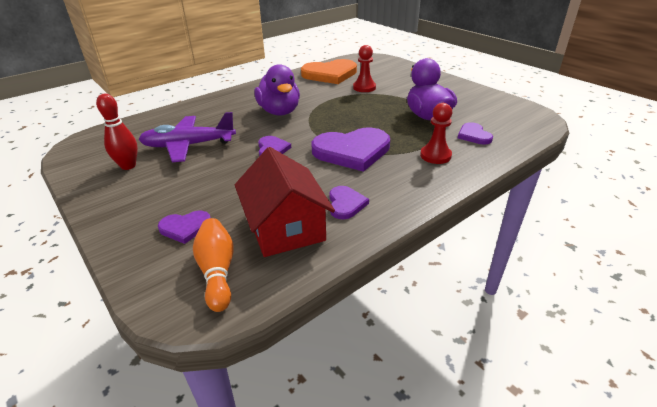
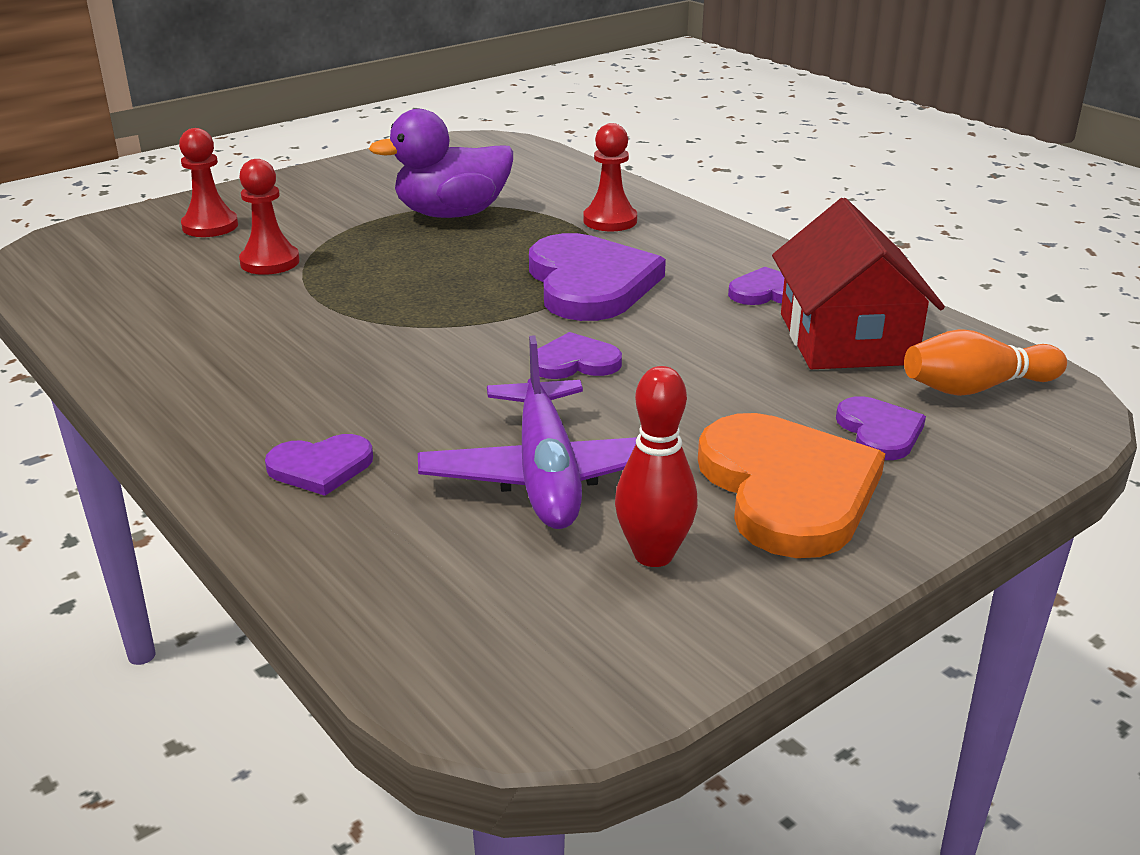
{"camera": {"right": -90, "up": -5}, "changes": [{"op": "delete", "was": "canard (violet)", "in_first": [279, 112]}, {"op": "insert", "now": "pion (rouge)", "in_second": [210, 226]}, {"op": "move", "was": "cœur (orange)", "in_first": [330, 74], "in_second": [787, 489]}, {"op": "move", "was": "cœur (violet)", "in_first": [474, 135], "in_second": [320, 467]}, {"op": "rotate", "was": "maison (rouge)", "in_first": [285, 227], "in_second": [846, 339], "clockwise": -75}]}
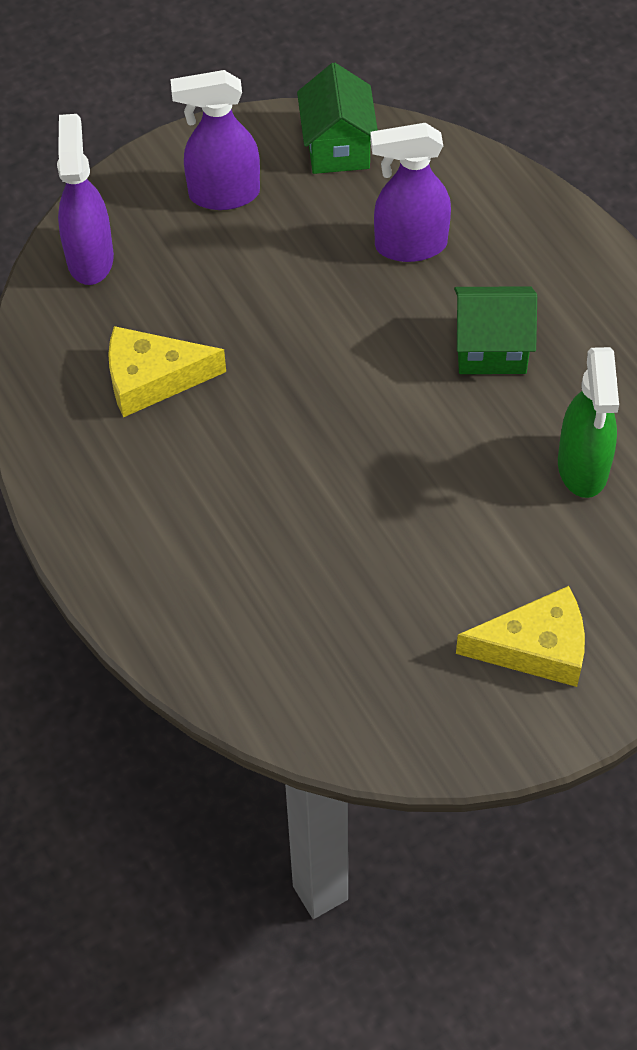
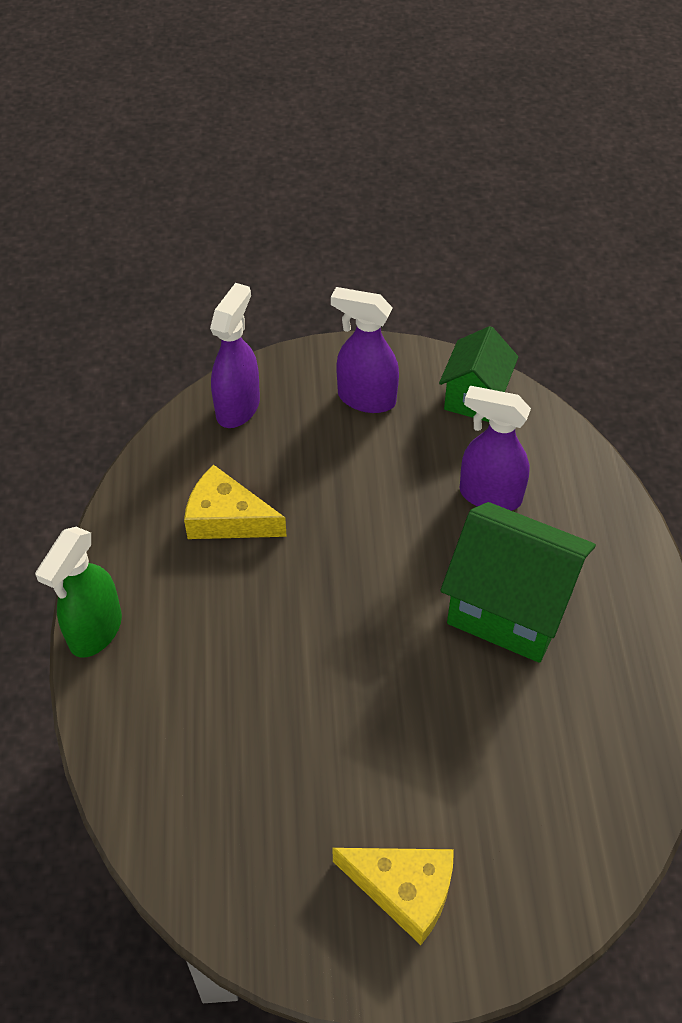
{"camera": {"right": 25, "up": -5}, "changes": [{"op": "move", "was": "vaporisateur (vert)", "in_first": [582, 468], "in_second": [95, 631]}, {"op": "resize", "was": "maison (vert)", "in_first": [491, 349], "in_second": [510, 608], "ratio": 1.63}]}
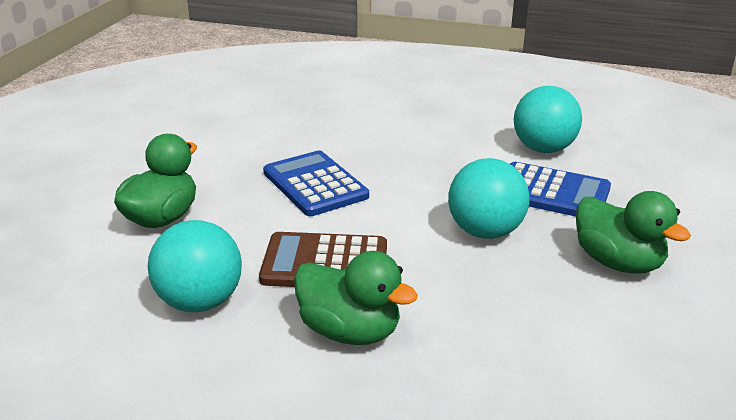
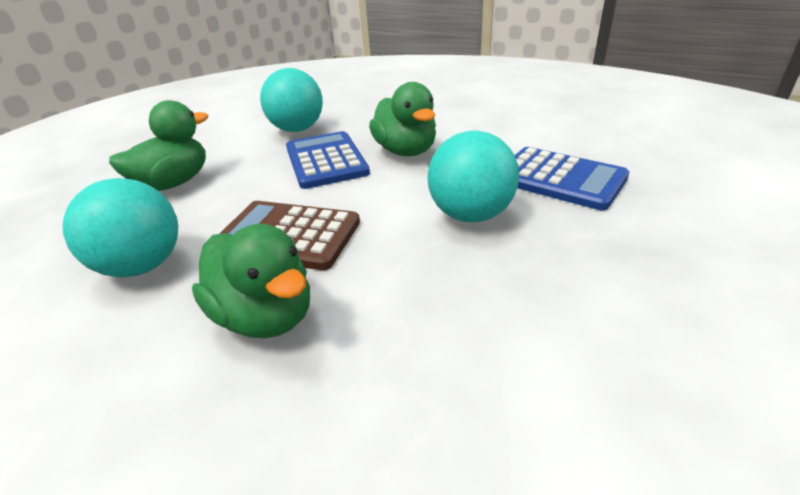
{"camera": {"right": 15, "up": 5}, "changes": [{"op": "move", "was": "balle (turquoise)", "in_first": [543, 149], "in_second": [297, 129]}, {"op": "move", "was": "canard (vert)", "in_first": [618, 263], "in_second": [406, 151]}]}
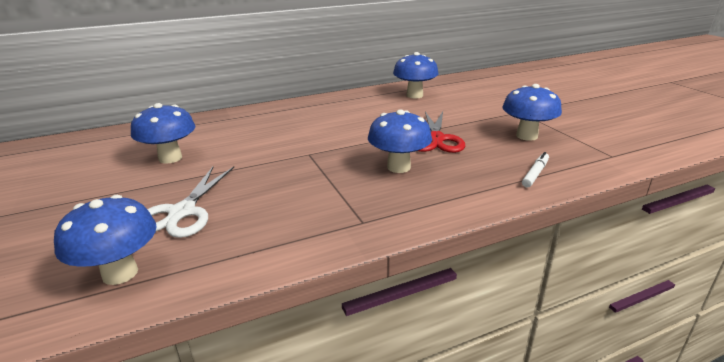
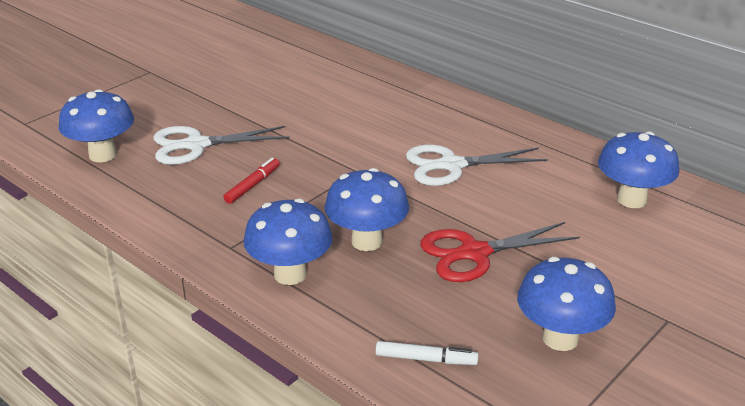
{"camera": {"right": 65, "up": 5}, "changes": [{"op": "insert", "now": "feutre (rouge)", "in_second": [252, 185]}, {"op": "insert", "now": "ciseaux (blanc)", "in_second": [451, 165]}, {"op": "move", "was": "champignon (bleu)", "in_first": [170, 158], "in_second": [290, 274]}]}
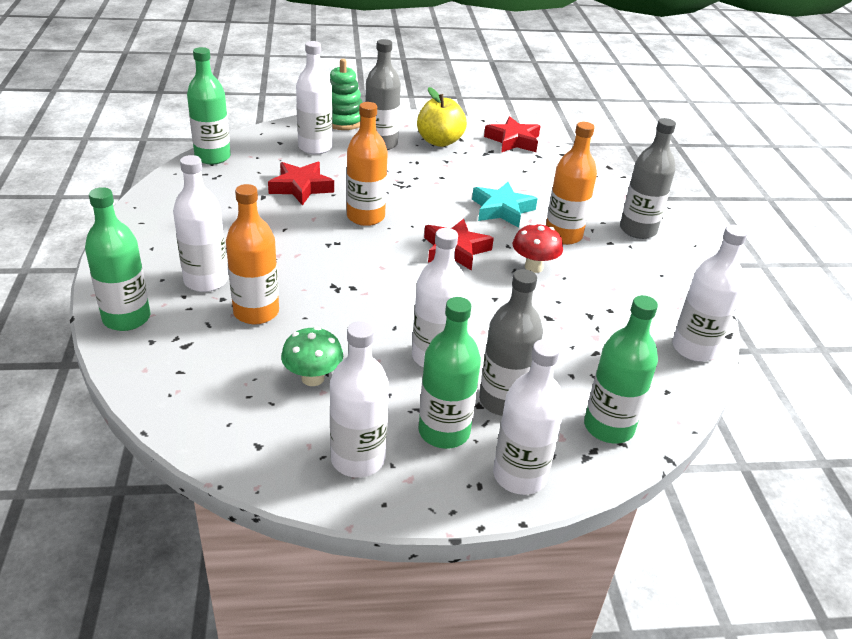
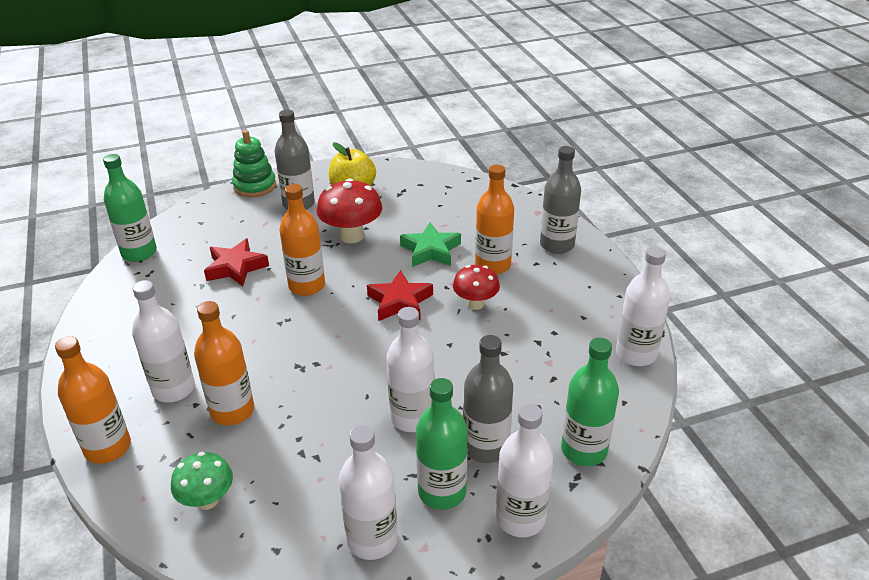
{"camera": {"right": -10, "up": 0}, "changes": [{"op": "delete", "was": "bouteille (blanc)", "in_first": [315, 147]}, {"op": "delete", "was": "étoile (rouge)", "in_first": [513, 141]}, {"op": "insert", "now": "champignon (rouge)", "in_second": [352, 236]}, {"op": "move", "was": "champignon (vert)", "in_first": [313, 378], "in_second": [207, 500]}, {"op": "recolor", "was": "bouteille (vert)", "now": "bouteille (orange)", "in_first": [126, 318], "in_second": [108, 448]}, {"op": "recolor", "was": "étoile (turquoise)", "now": "étoile (vert)", "in_first": [502, 209], "in_second": [430, 250]}]}
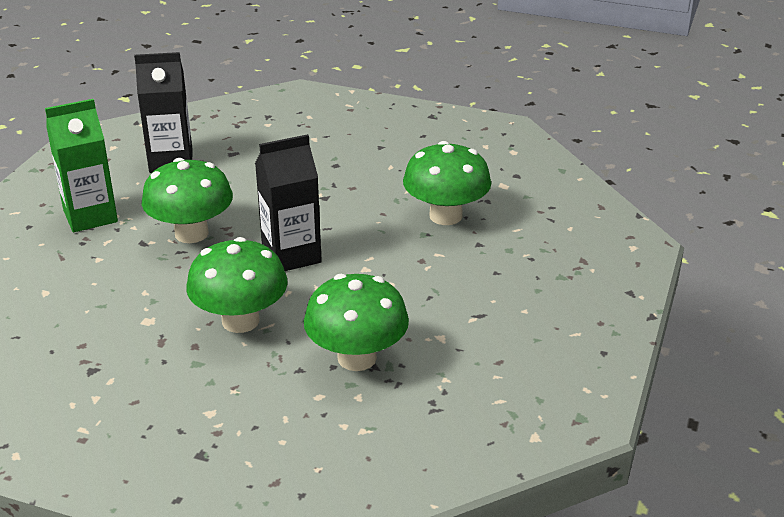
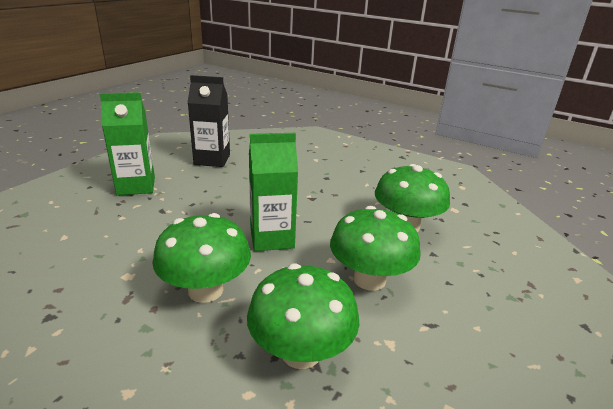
{"camera": {"right": 10, "up": -5}, "changes": [{"op": "move", "was": "champignon (vert)", "in_first": [191, 233], "in_second": [369, 279]}, {"op": "recolor", "was": "brique de lait (noir)", "now": "brique de lait (vert)", "in_first": [291, 255], "in_second": [272, 238]}]}
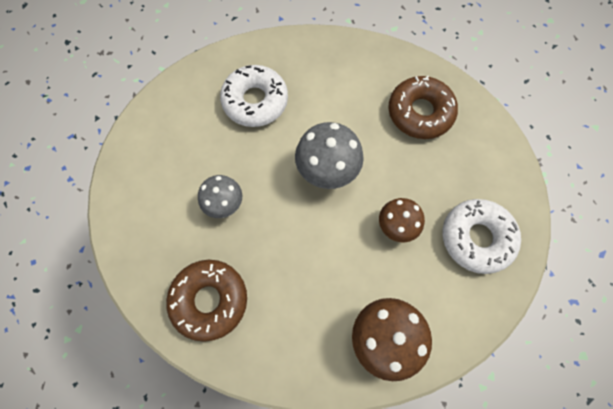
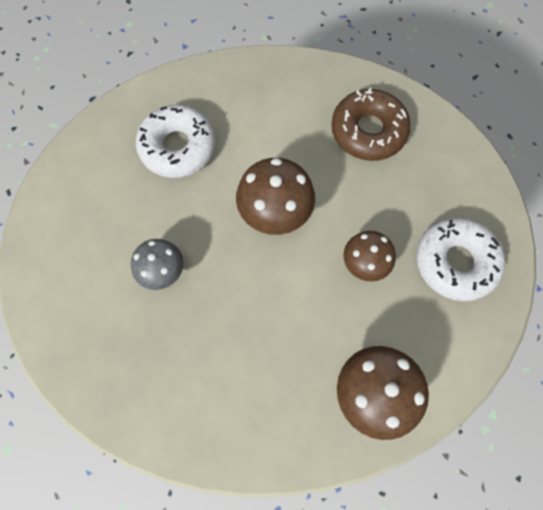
{"camera": {"right": -10, "up": 0}, "changes": [{"op": "delete", "was": "beignet (marron)", "in_first": [209, 300]}, {"op": "recolor", "was": "champignon (gris)", "now": "champignon (marron)", "in_first": [327, 170], "in_second": [275, 214]}]}
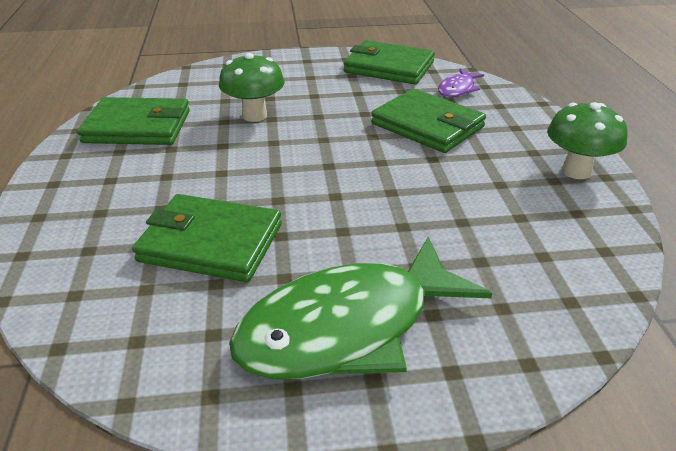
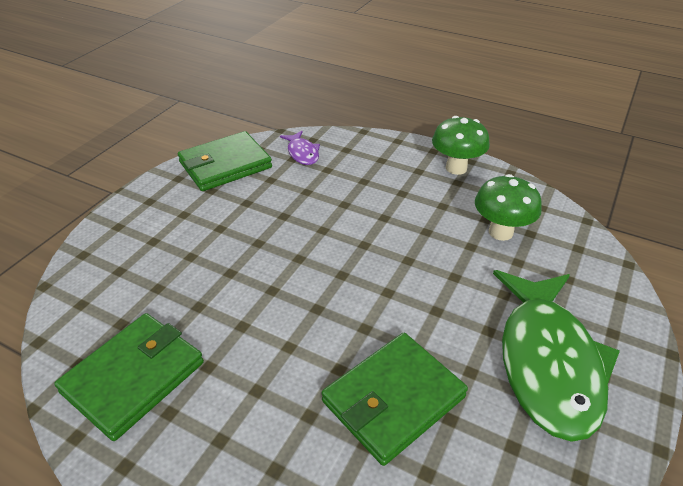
{"camera": {"right": -55, "up": 5}, "changes": [{"op": "delete", "was": "portefeuille (vert)", "in_first": [427, 125]}, {"op": "move", "was": "champignon (vert)", "in_first": [254, 116], "in_second": [500, 232]}]}
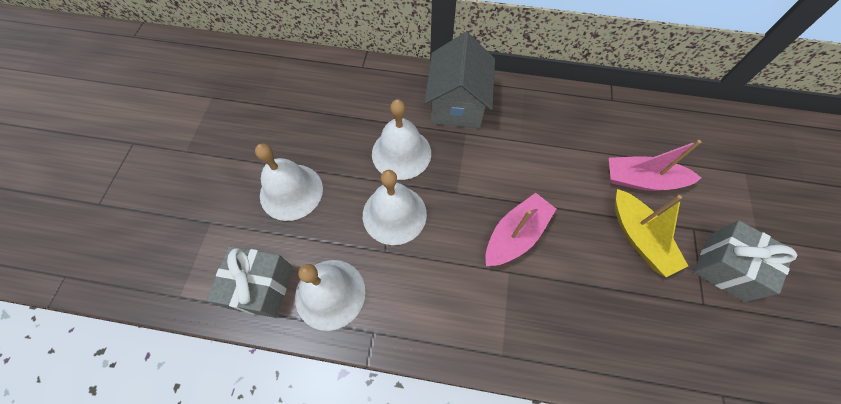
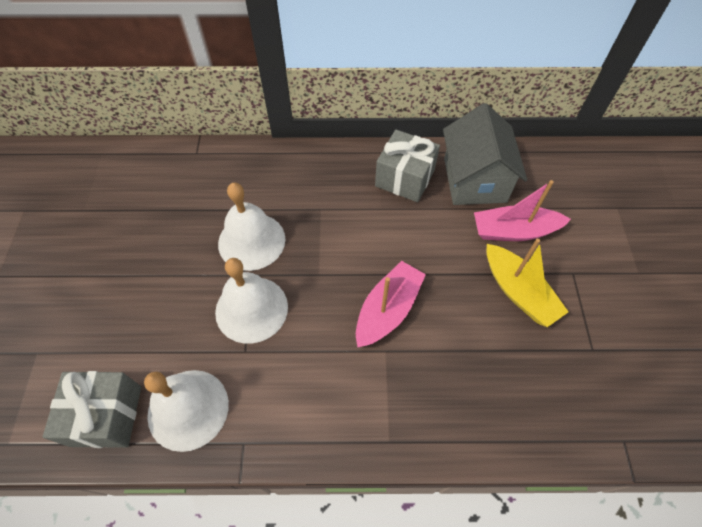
{"camera": {"right": -10, "up": -5}, "changes": [{"op": "delete", "was": "cloche (blanc)", "in_first": [291, 191]}, {"op": "move", "was": "maison (gris)", "in_first": [457, 104], "in_second": [474, 180]}, {"op": "move", "was": "cadeau (gris)", "in_first": [725, 267], "in_second": [404, 178]}]}
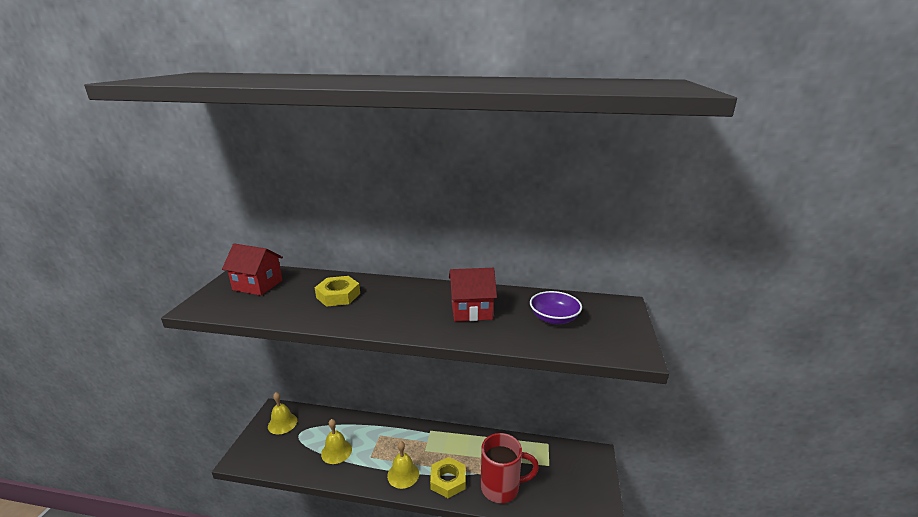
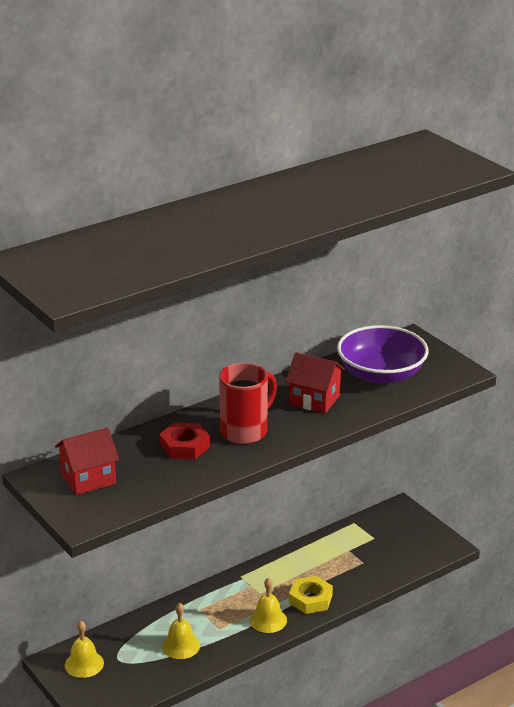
{"camera": {"right": -45, "up": 5}, "changes": [{"op": "move", "was": "tasse (rouge)", "in_first": [501, 487], "in_second": [245, 431]}, {"op": "recolor", "was": "écrou (jaune)", "now": "écrou (rouge)", "in_first": [338, 295], "in_second": [184, 446]}, {"op": "rotate", "was": "maison (rouge)", "in_first": [471, 310], "in_second": [314, 400], "clockwise": 75}, {"op": "resize", "was": "bol (violet)", "in_first": [554, 318], "in_second": [381, 374], "ratio": 1.79}]}
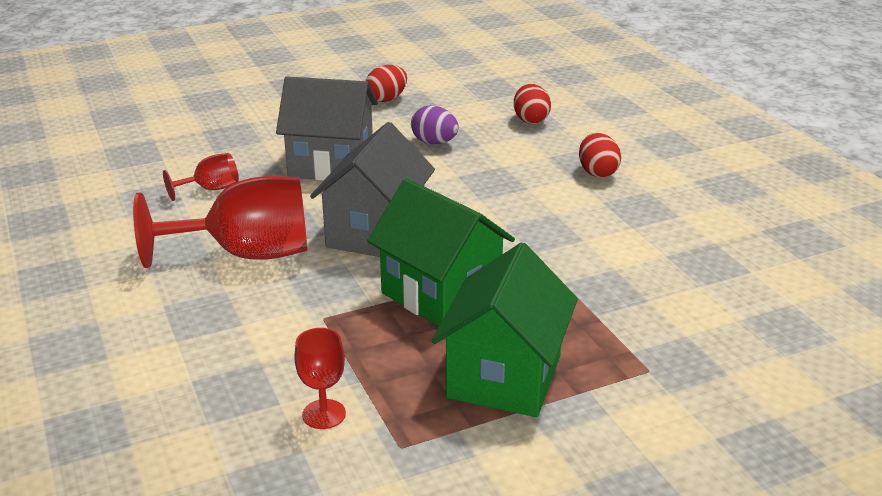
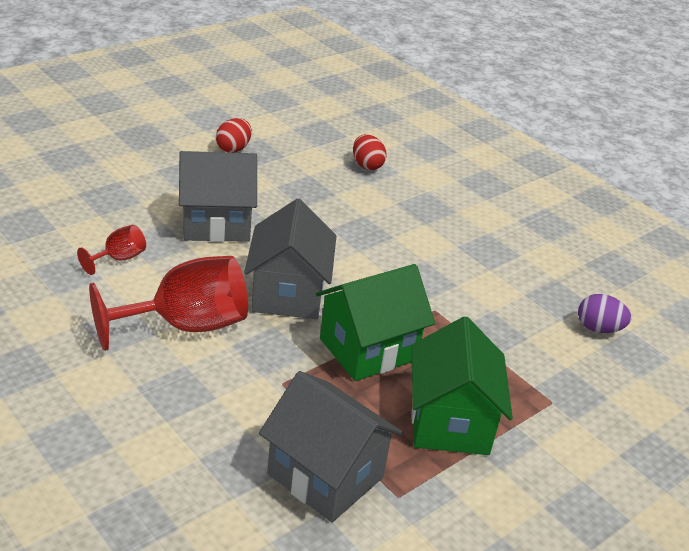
{"camera": {"right": -20, "up": 5}, "changes": [{"op": "delete", "was": "œuf (rouge)", "in_first": [597, 172]}, {"op": "move", "was": "œuf (violet)", "in_first": [434, 142], "in_second": [598, 328]}, {"op": "replace", "was": "verre à pied (rouge)", "now": "maison (gris)", "in_first": [324, 414], "in_second": [325, 475]}, {"op": "rotate", "was": "maison (vert)", "in_first": [441, 294], "in_second": [368, 349], "clockwise": -60}]}
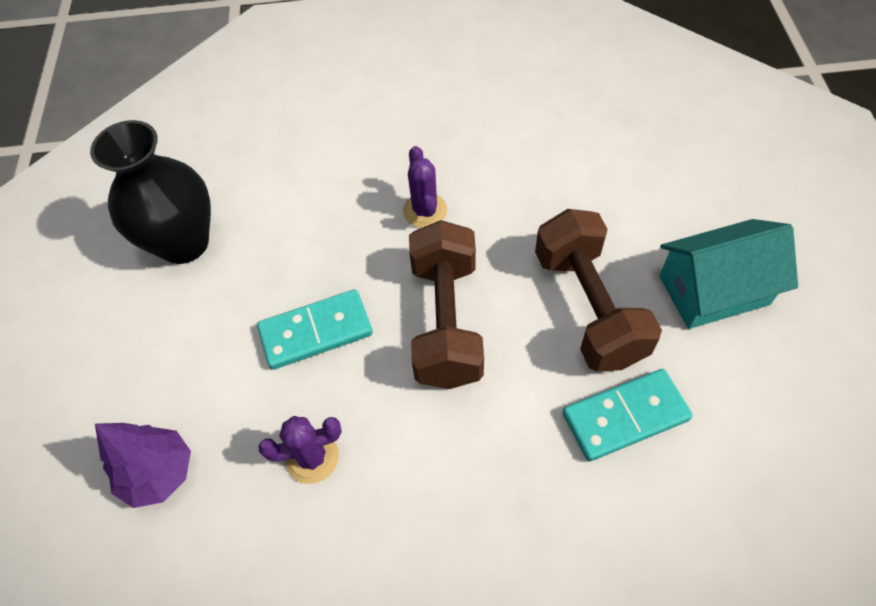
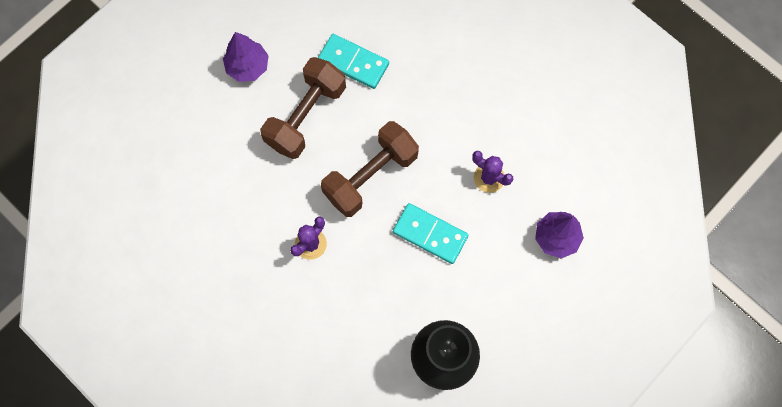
{"camera": {"right": -135, "up": 15}, "changes": [{"op": "replace", "was": "maison (turquoise)", "now": "arbre (violet)", "in_first": [713, 290], "in_second": [248, 66]}]}
